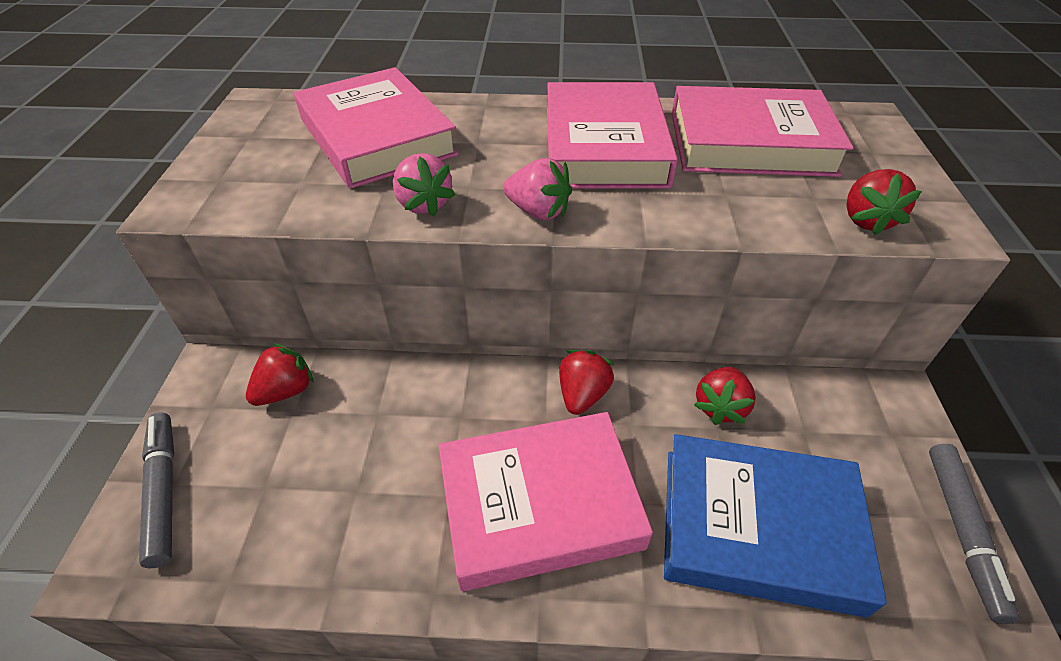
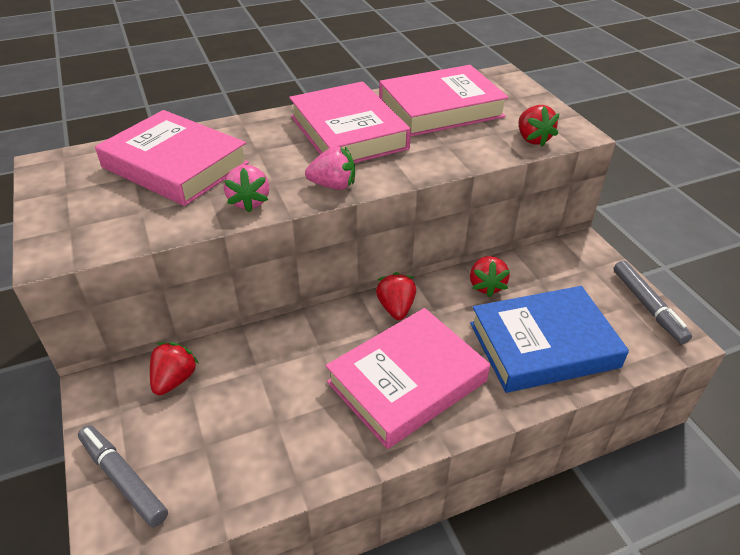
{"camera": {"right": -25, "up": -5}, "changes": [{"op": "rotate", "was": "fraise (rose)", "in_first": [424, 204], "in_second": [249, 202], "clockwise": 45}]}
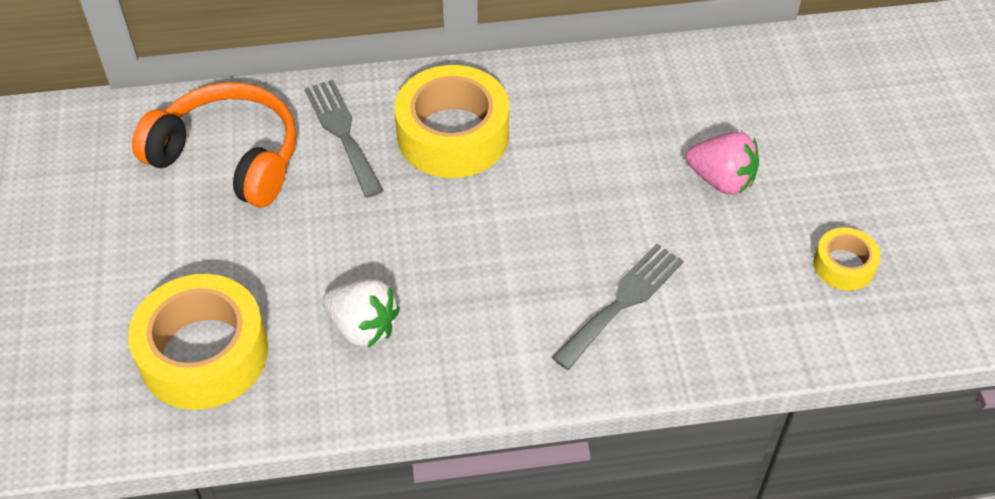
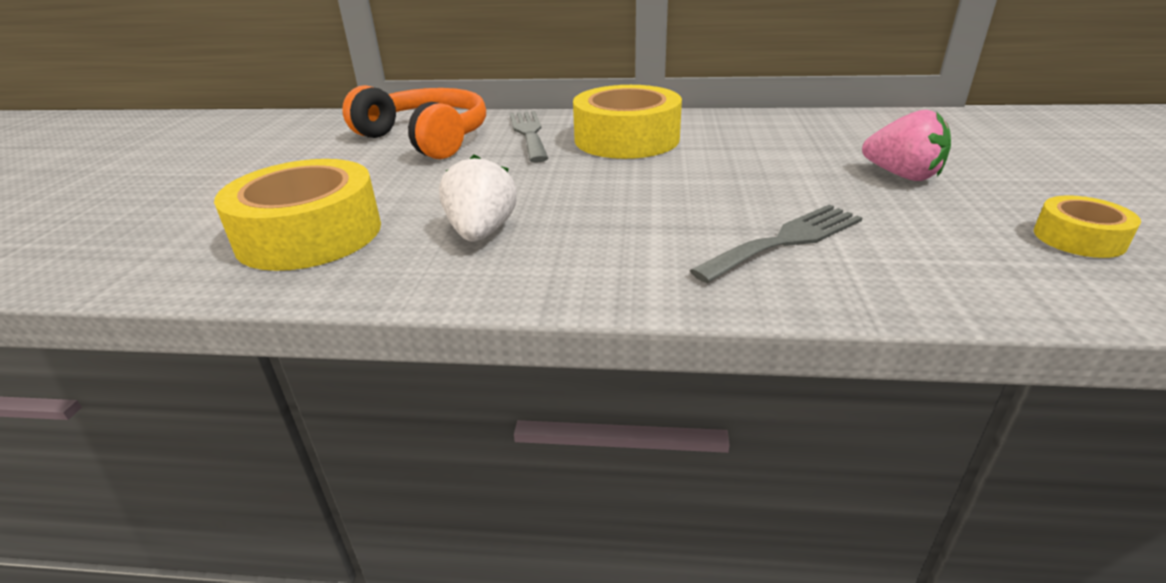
{"camera": {"right": 15, "up": -20}, "changes": [{"op": "rotate", "was": "fraise (blanc)", "in_first": [363, 327], "in_second": [481, 232], "clockwise": -135}]}
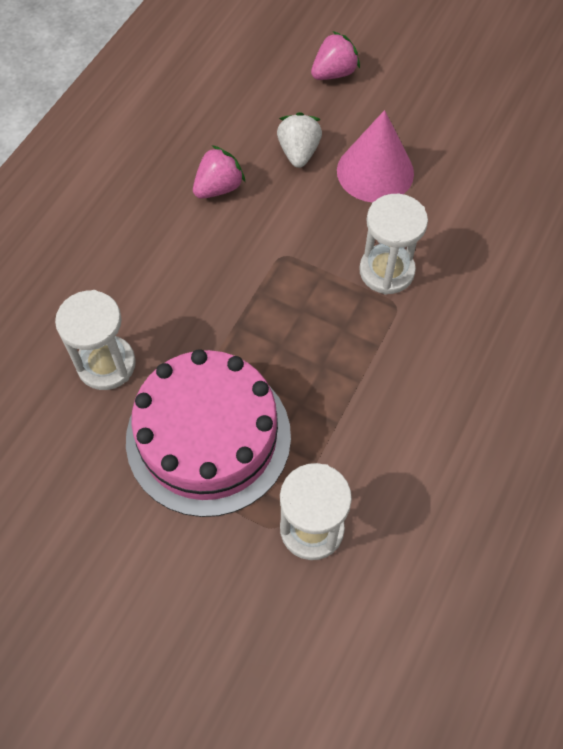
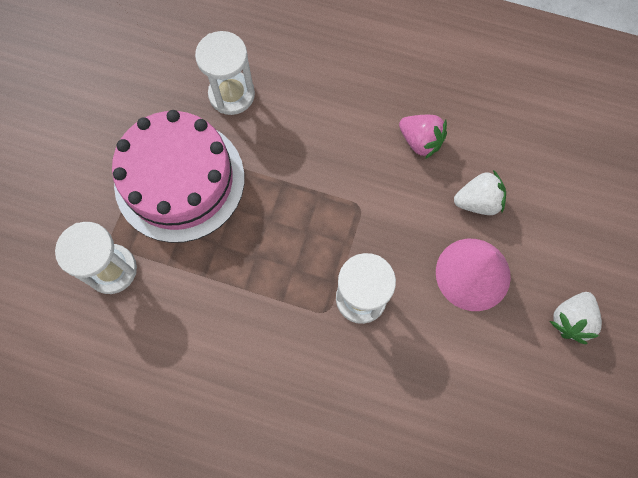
{"camera": {"right": 80, "up": 10}, "changes": [{"op": "delete", "was": "fraise (rose)", "in_first": [334, 73]}, {"op": "insert", "now": "fraise (blanc)", "in_second": [571, 320]}]}
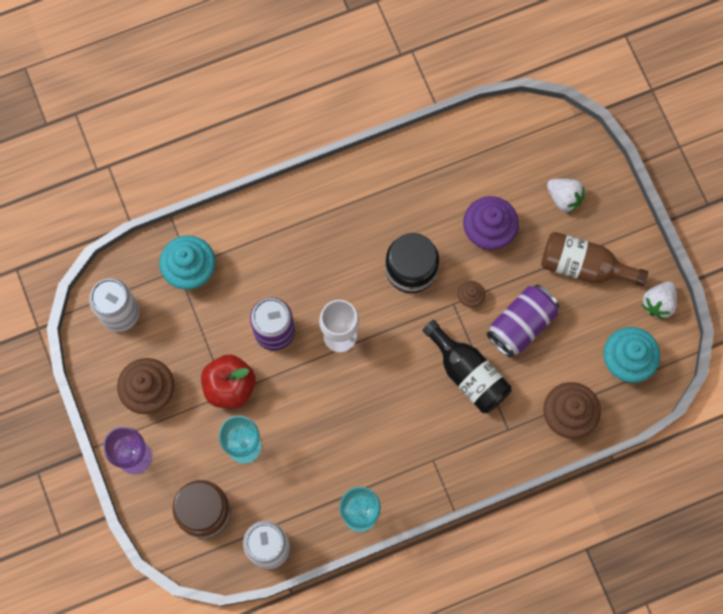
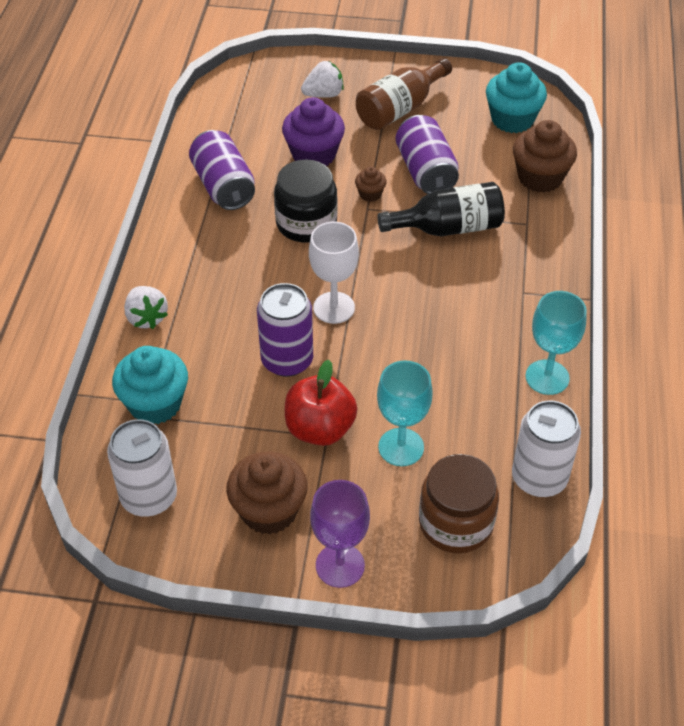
{"camera": {"right": -60, "up": -25}, "changes": [{"op": "insert", "now": "canette (violet)", "in_second": [223, 186]}, {"op": "move", "was": "fraise (blanc)", "in_first": [658, 303], "in_second": [146, 318]}]}
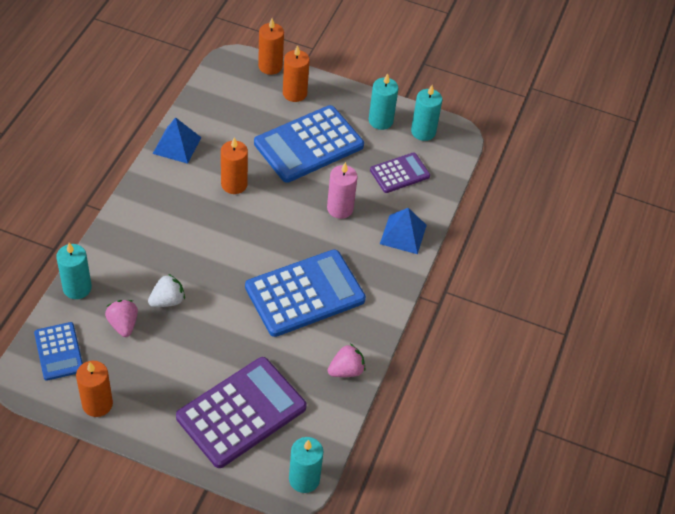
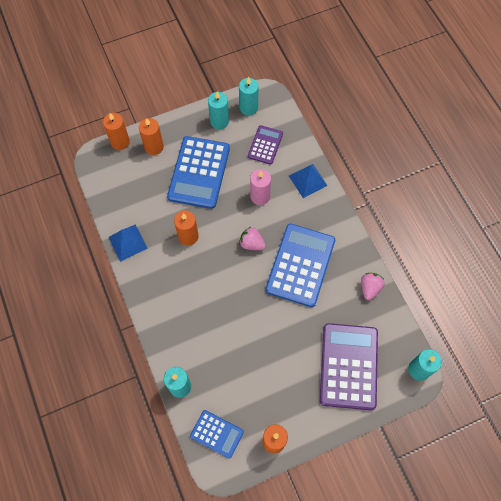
{"camera": {"right": -40, "up": 15}, "changes": [{"op": "delete", "was": "fraise (blanc)", "in_first": [167, 301]}, {"op": "move", "was": "fraise (rose)", "in_first": [123, 324], "in_second": [252, 244]}]}
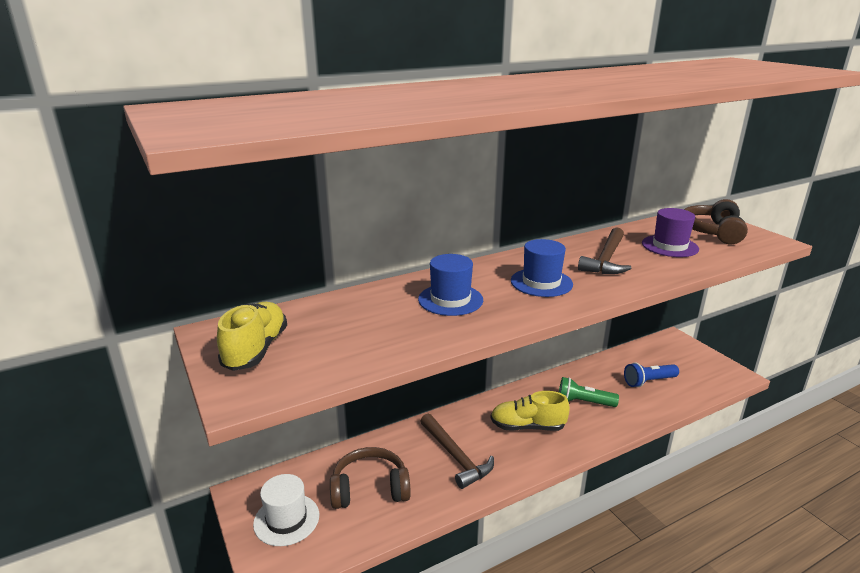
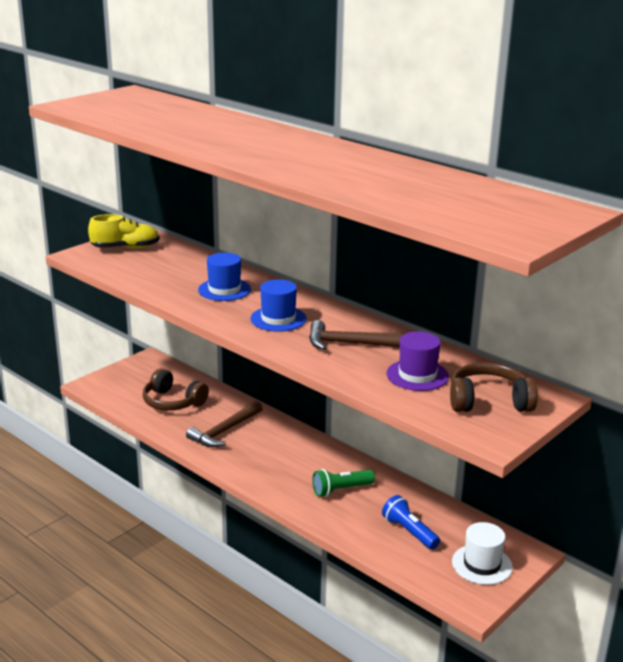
{"camera": {"right": 70, "up": 0}, "changes": [{"op": "delete", "was": "chaussure (jaune)", "in_first": [527, 426]}, {"op": "move", "was": "chapeau (blanc)", "in_first": [286, 519], "in_second": [482, 564]}, {"op": "rotate", "was": "casque audio (marron)", "in_first": [370, 489], "in_second": [172, 402], "clockwise": 150}, {"op": "rotate", "was": "lampe de poche (vert)", "in_first": [583, 402], "in_second": [341, 490], "clockwise": -105}]}
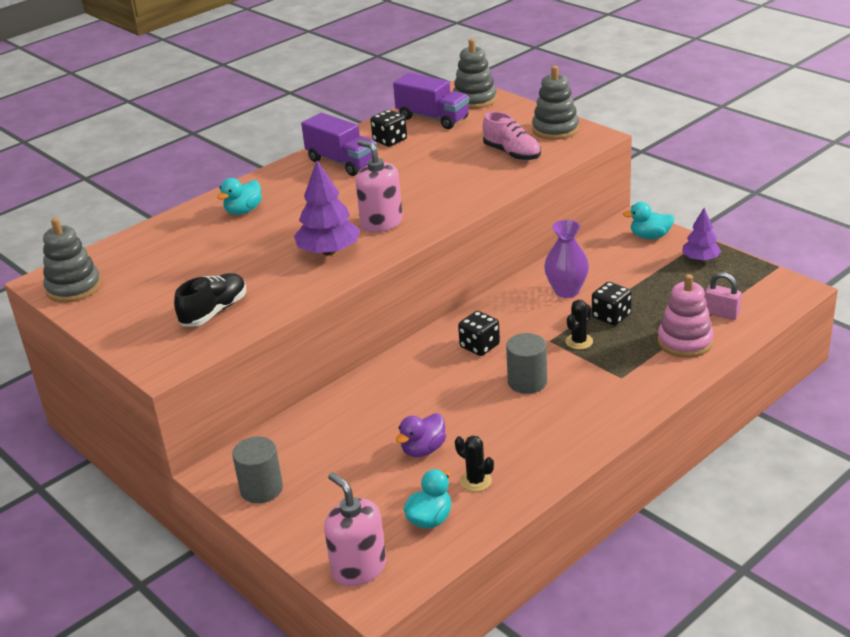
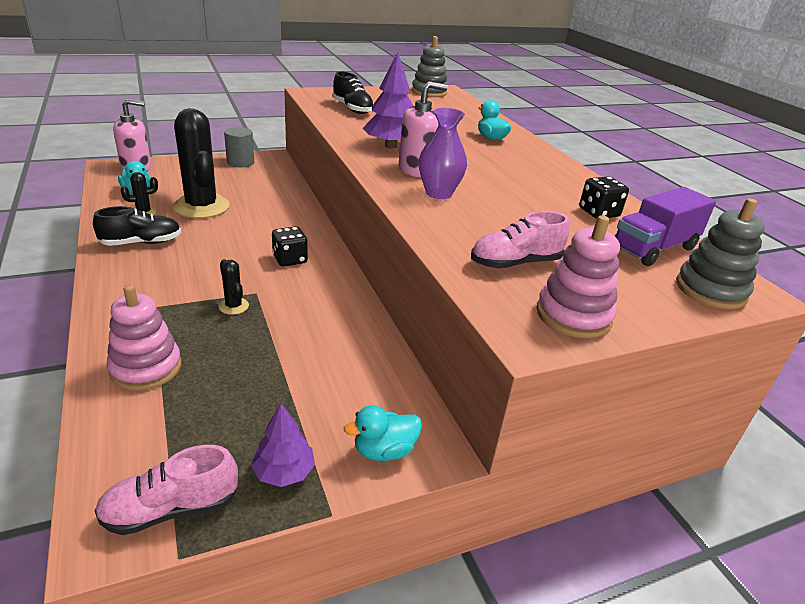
{"camera": {"right": 105, "up": 0}, "changes": [{"op": "delete", "was": "camion (violet)", "in_first": [342, 162]}, {"op": "delete", "was": "cylindre (gris)", "in_first": [527, 382]}, {"op": "delete", "was": "dé (noir)", "in_first": [611, 316]}, {"op": "delete", "was": "cadenas (rose)", "in_first": [721, 313]}, {"op": "insert", "now": "chaussure (noir)", "in_second": [141, 243]}, {"op": "insert", "now": "chaussure (rose)", "in_second": [171, 509]}, {"op": "move", "was": "vase (violet)", "in_first": [566, 291], "in_second": [438, 193]}, {"op": "replace", "was": "canard (violet)", "now": "cactus (noir)", "in_first": [423, 449], "in_second": [201, 206]}, {"op": "recolor", "was": "jouet à empiler (gris)", "now": "jouet à empiler (rose)", "in_first": [555, 129], "in_second": [573, 315]}, {"op": "rotate", "was": "canard (turquoise)", "in_first": [650, 236], "in_second": [384, 450], "clockwise": -135}]}
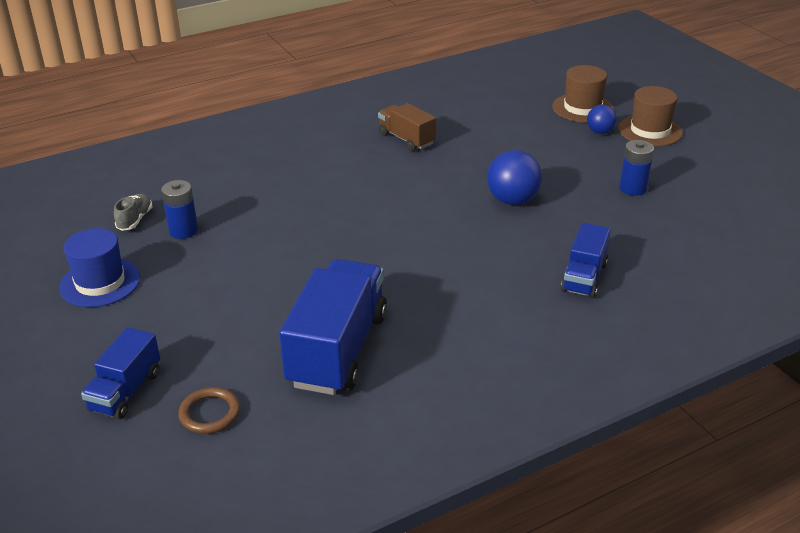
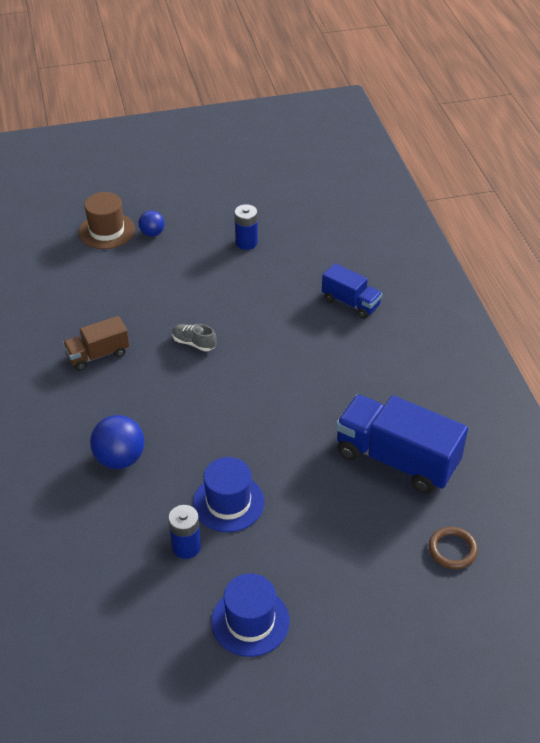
{"camera": {"right": -75, "up": 10}, "changes": [{"op": "delete", "was": "camion (bleu)", "in_first": [126, 391]}, {"op": "delete", "was": "chapeau (marron)", "in_first": [650, 131]}, {"op": "insert", "now": "chapeau (bleu)", "in_second": [228, 502]}, {"op": "move", "was": "chaussure (gris)", "in_first": [135, 220], "in_second": [194, 343]}, {"op": "move", "was": "balle (bleu)", "in_first": [512, 200], "in_second": [120, 458]}]}
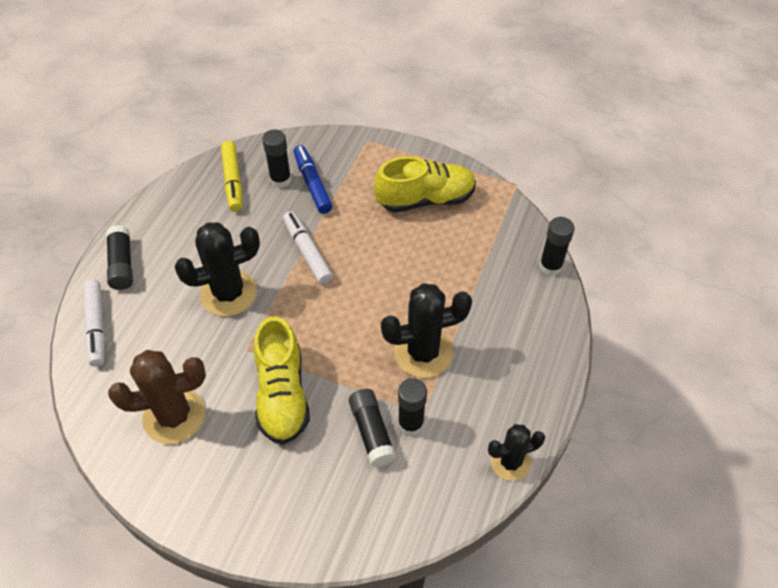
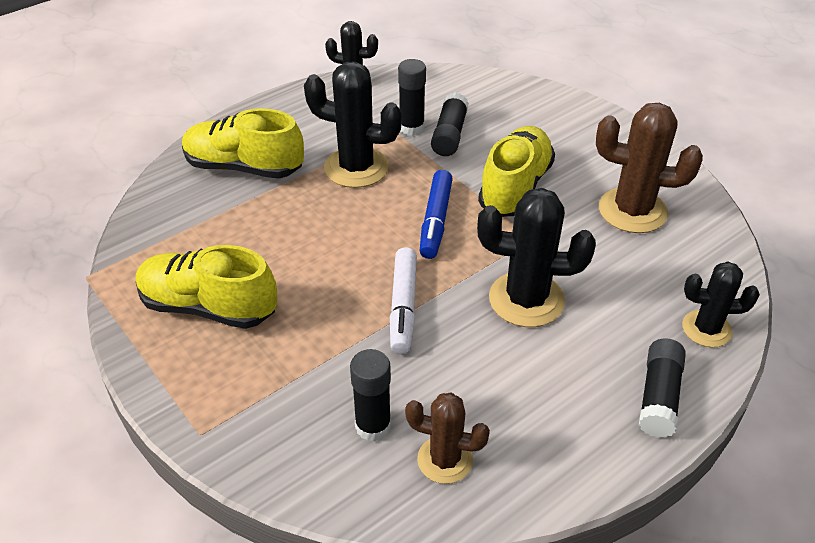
{"camera": {"right": -150, "up": -10}, "changes": [{"op": "delete", "was": "bâton de colle (noir)", "in_first": [550, 266]}, {"op": "insert", "now": "chaussure (jaune)", "in_second": [244, 167]}, {"op": "move", "was": "feutre (bleu)", "in_first": [312, 184], "in_second": [436, 220]}, {"op": "replace", "was": "feutre (blanc)", "now": "cactus (noir)", "in_first": [97, 326], "in_second": [706, 329]}, {"op": "replace", "was": "feutre (jaune)", "now": "cactus (marron)", "in_first": [233, 181], "in_second": [445, 460]}]}
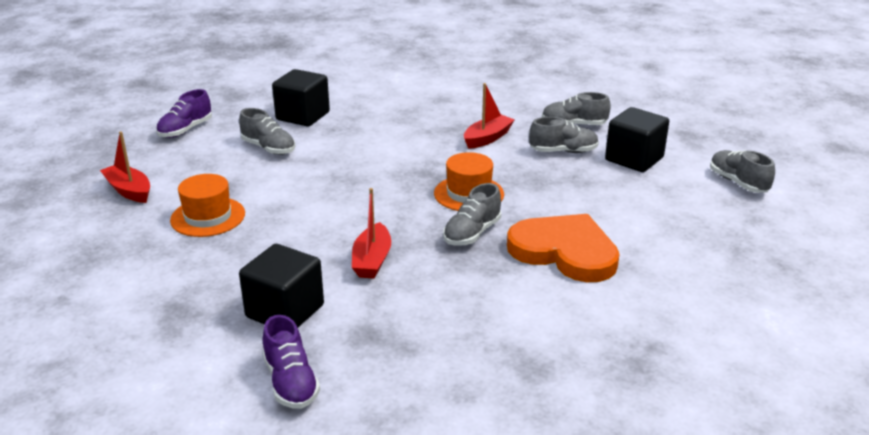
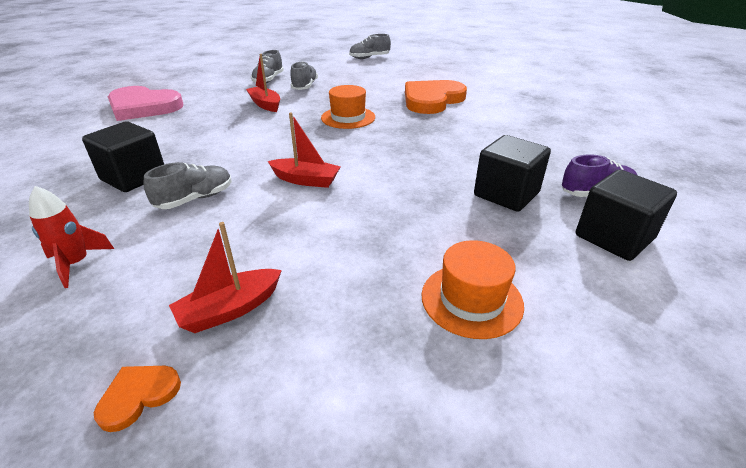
{"camera": {"right": -80, "up": 5}, "changes": [{"op": "delete", "was": "chaussure (gris)", "in_first": [472, 233]}, {"op": "insert", "now": "cœur (orange)", "in_second": [138, 396]}, {"op": "insert", "now": "cœur (rose)", "in_second": [143, 107]}, {"op": "move", "was": "chapeau (orange)", "in_first": [208, 217], "in_second": [471, 299]}, {"op": "move", "was": "bateau (rouge)", "in_first": [372, 260], "in_second": [306, 180]}, {"op": "move", "was": "cube (noir)", "in_first": [634, 159], "in_second": [614, 237]}, {"op": "replace", "was": "chaussure (violet)", "now": "fusée (rouge)", "in_first": [185, 130], "in_second": [76, 264]}]}
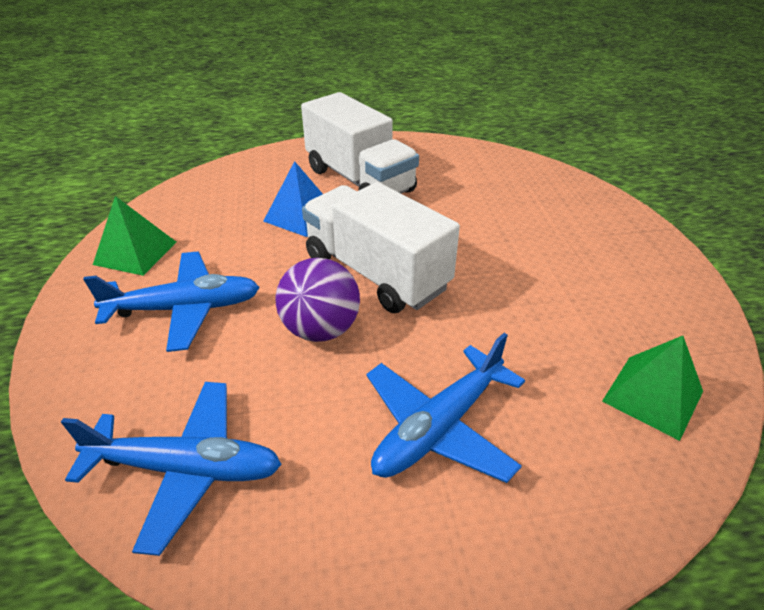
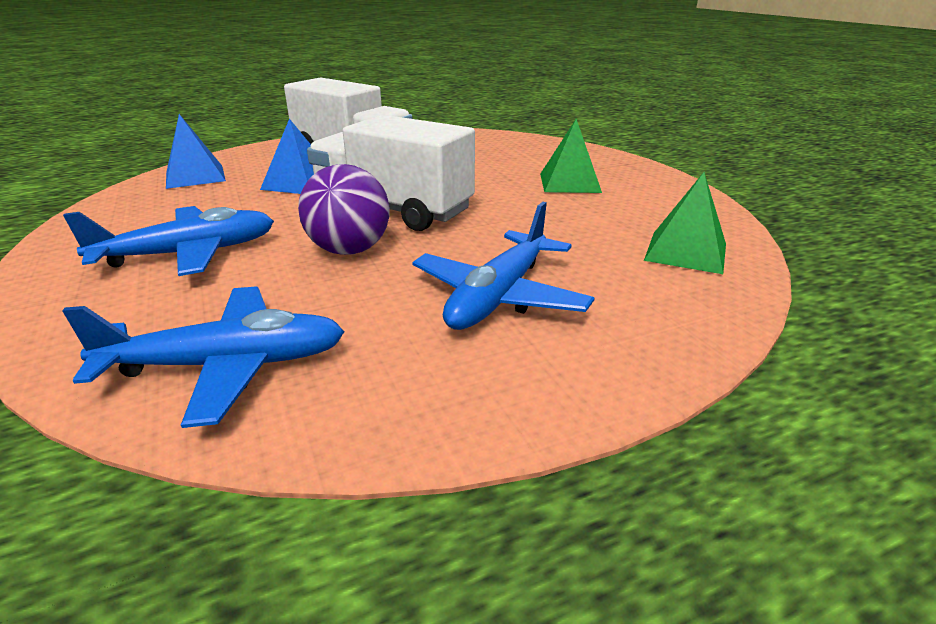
{"camera": {"right": -15, "up": -10}, "changes": [{"op": "insert", "now": "pyramide (bleu)", "in_second": [195, 176]}, {"op": "move", "was": "pyramide (vert)", "in_first": [135, 253], "in_second": [569, 183]}]}
